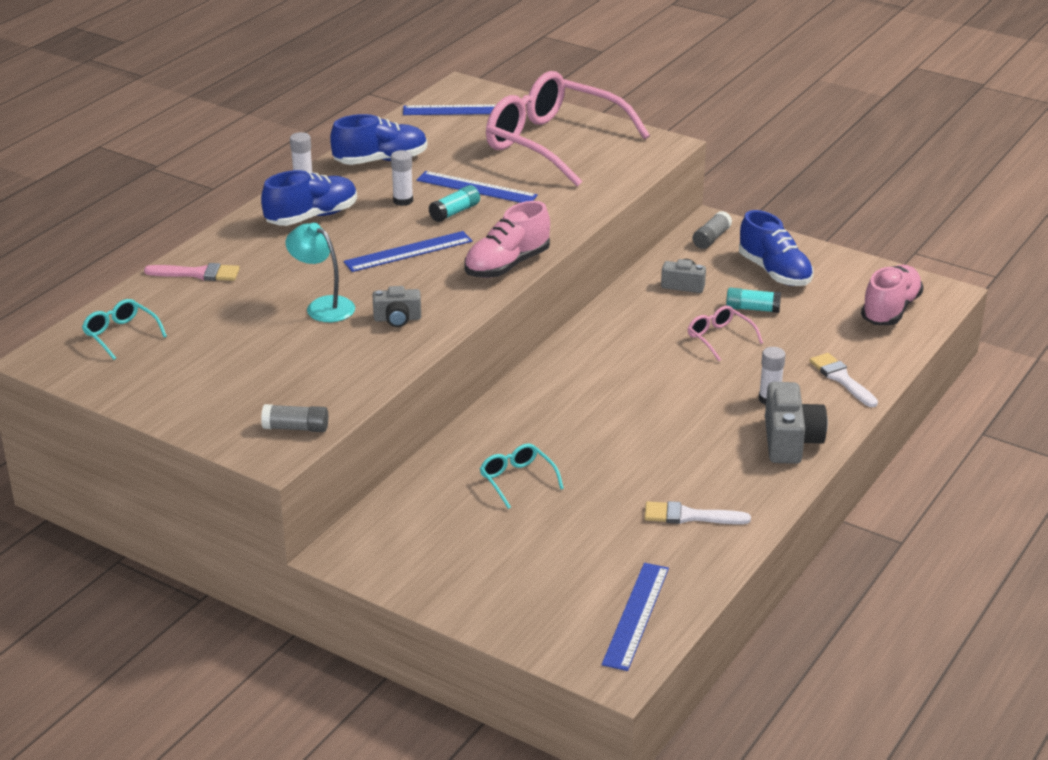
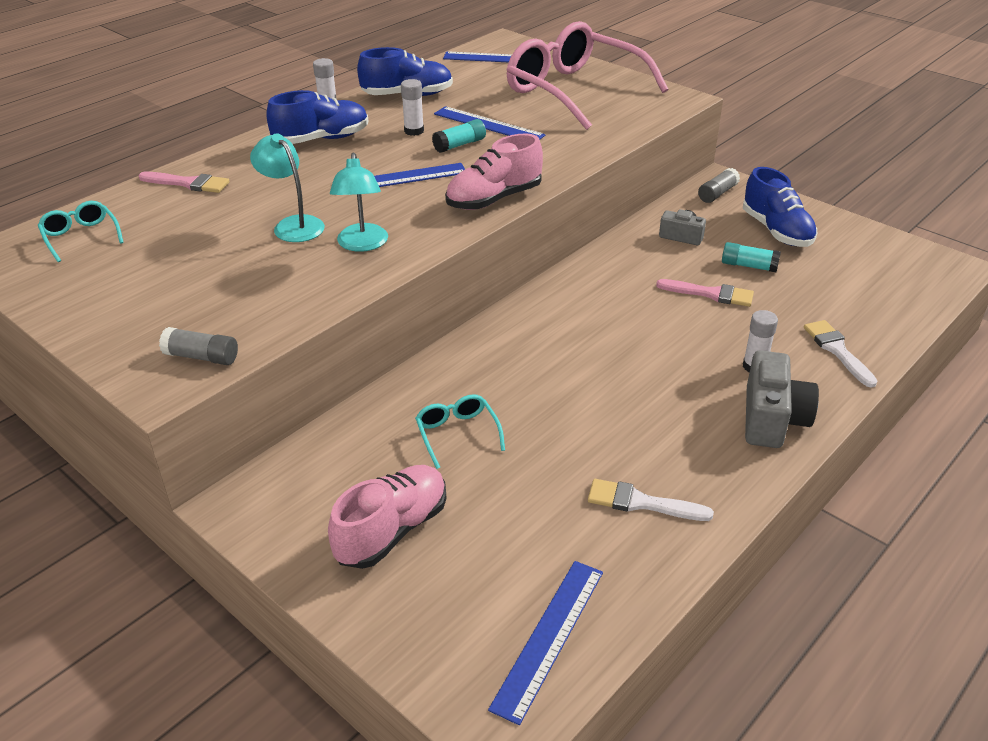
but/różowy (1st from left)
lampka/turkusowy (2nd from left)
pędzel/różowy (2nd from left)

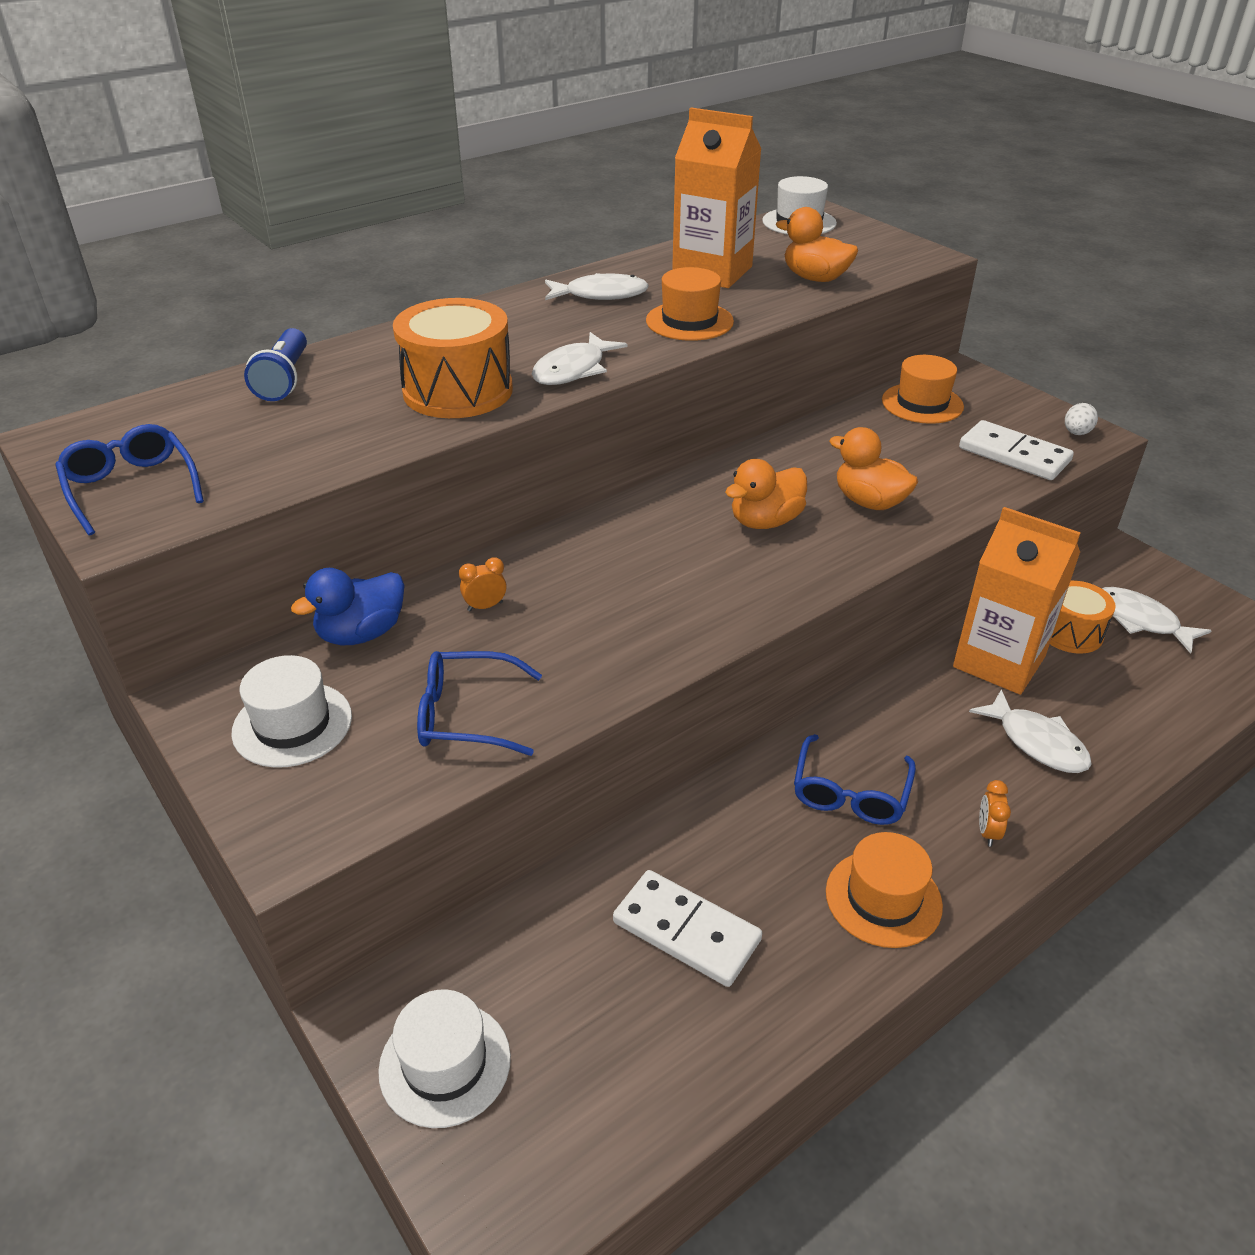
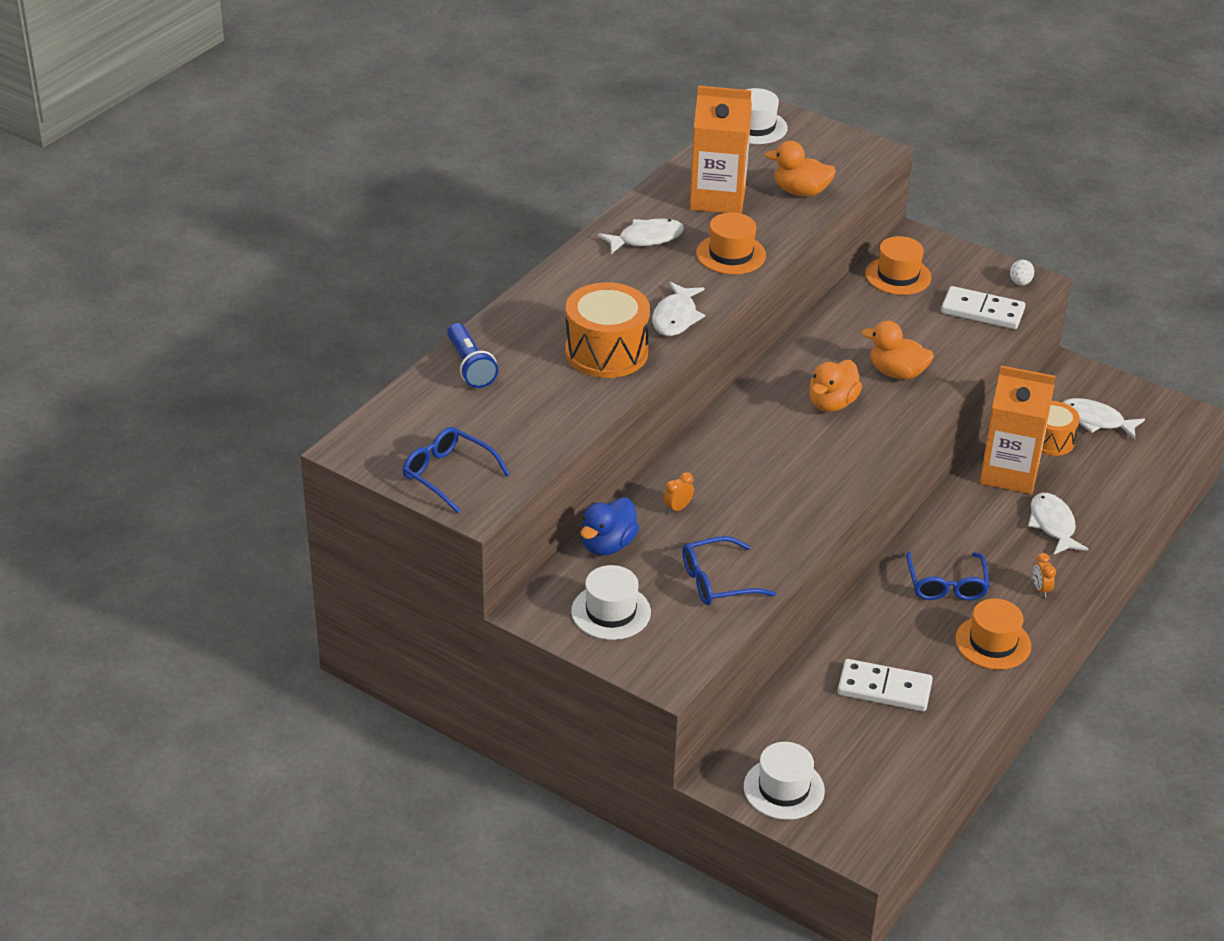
ryba/biały (3rd from left)

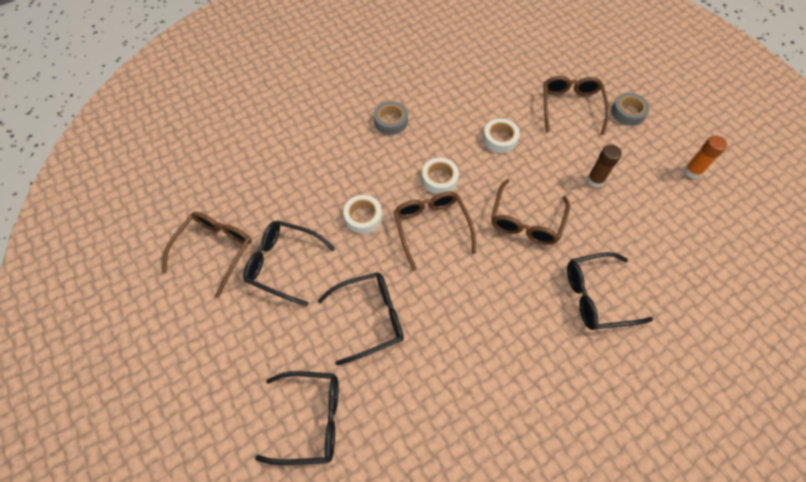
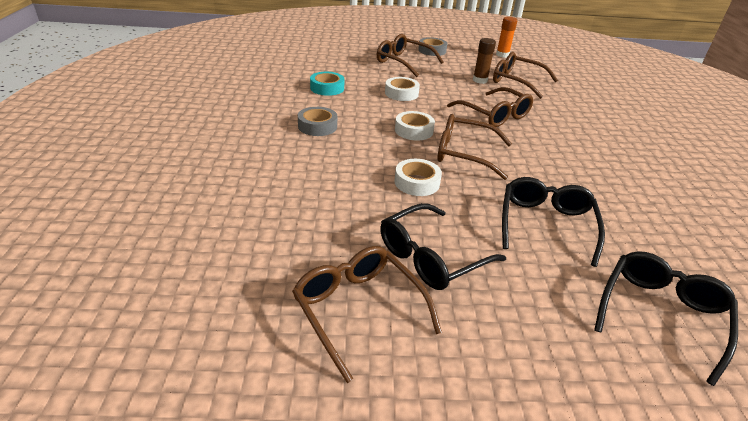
okulary/czarny (4th from left in the first image)
taśma klejąca/turkusowy
okulary/brązowy (5th from left)

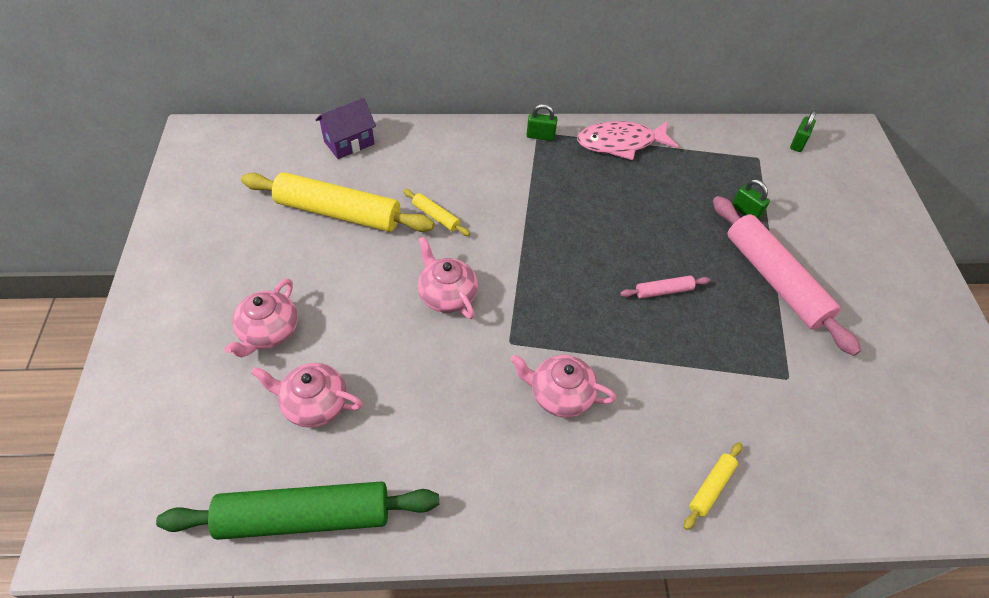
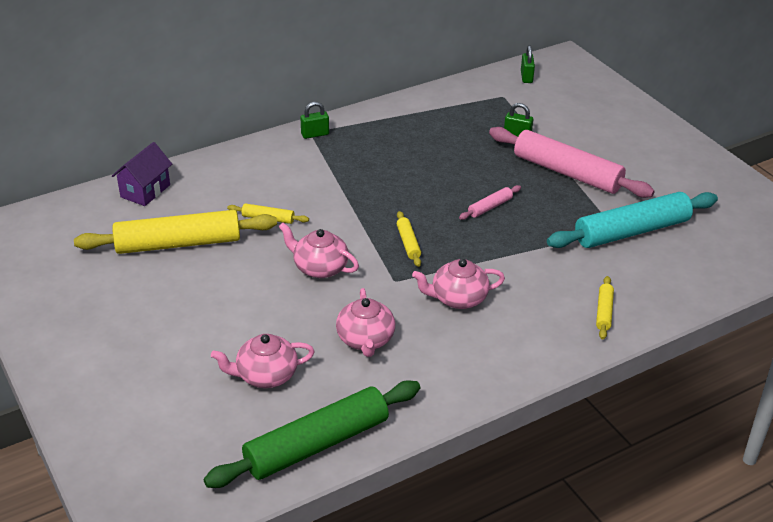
ryba/różowy
wałek do ciasta/żółty (3rd from left)
wałek do ciasta/turkusowy
imbryk/różowy (3rd from left)

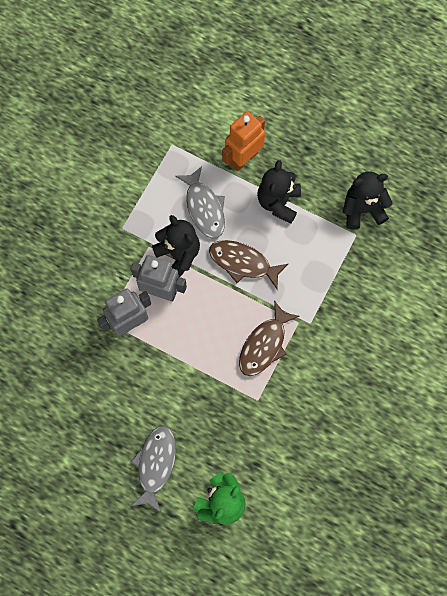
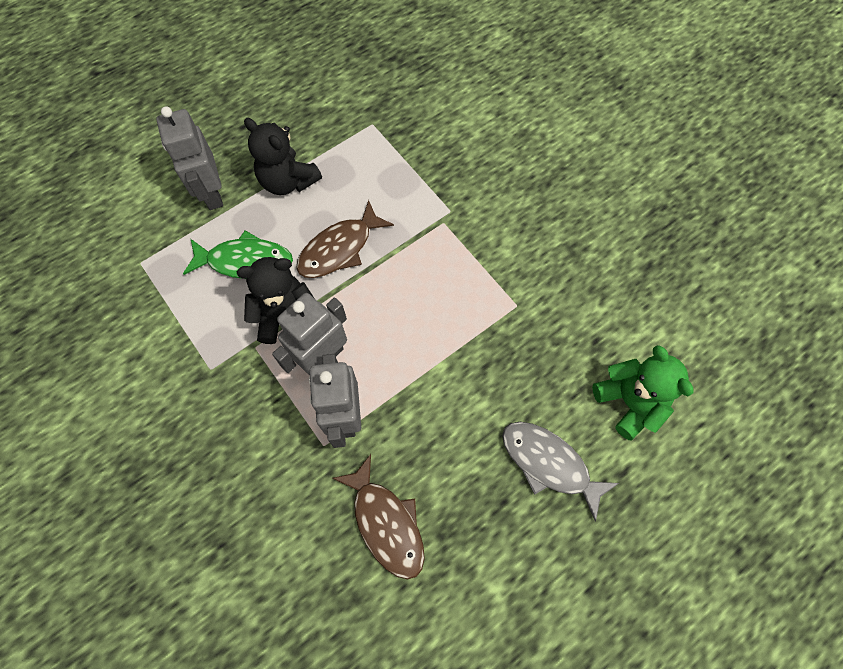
miś/czarny (3rd from left in the first image)
ryba/brązowy (2nd from left)
ryba/zielony
robot/szary (1st from left)

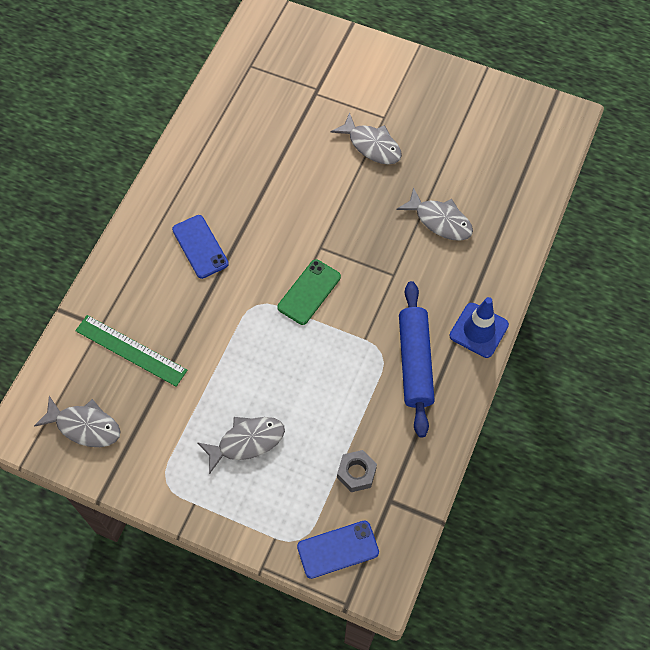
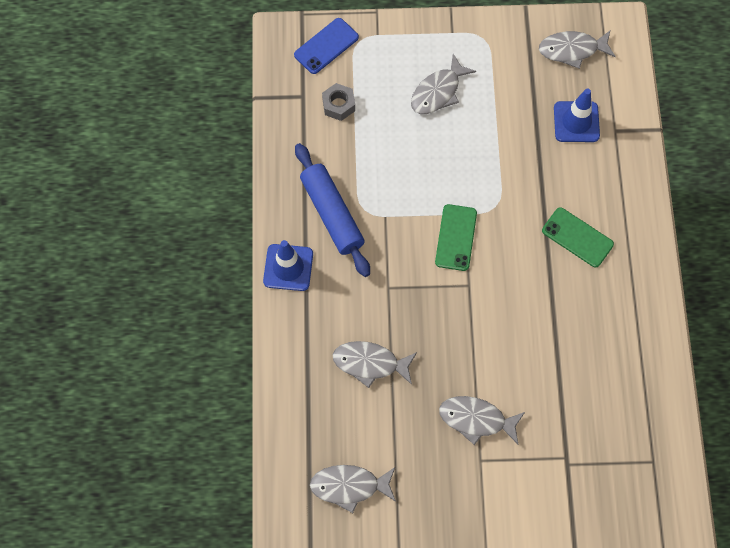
ryba/szary (1st from left)
pachołek/niebieski (2nd from left)
telefon/zielony (2nd from left)

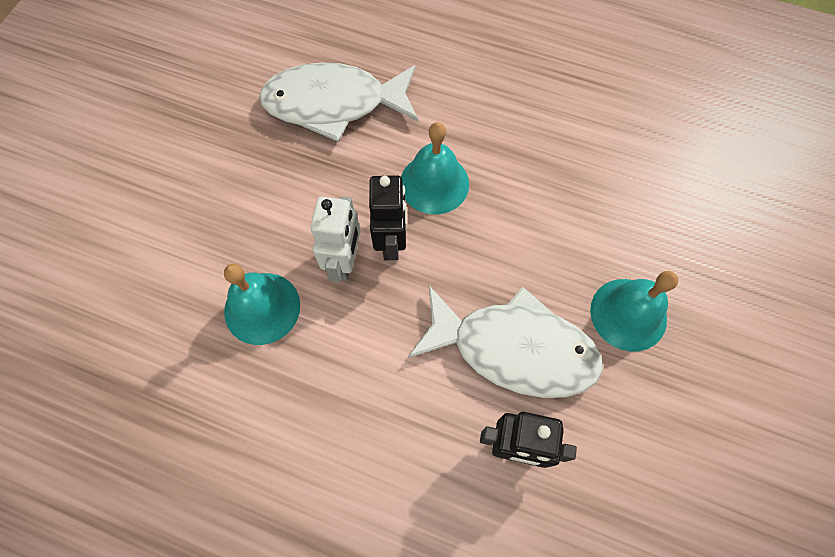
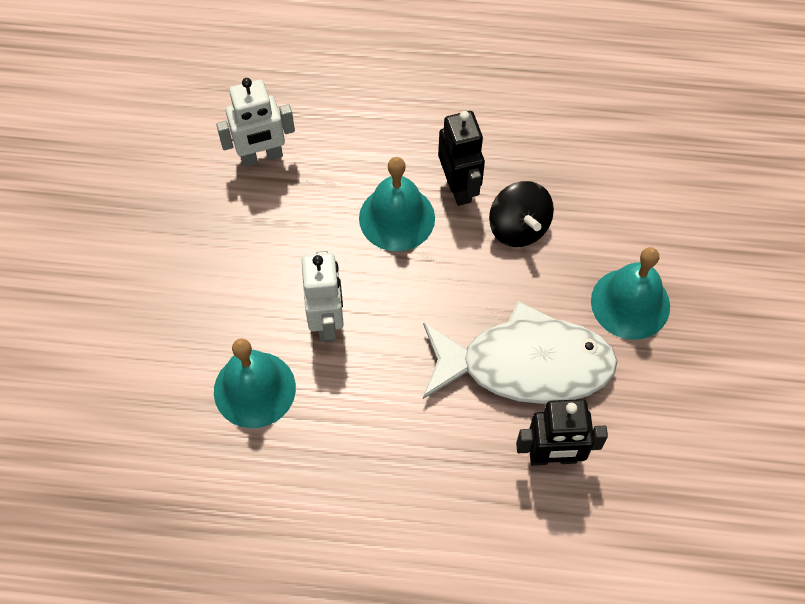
bączek/czarny
robot/czarny (1st from left)
robot/biały (1st from left)

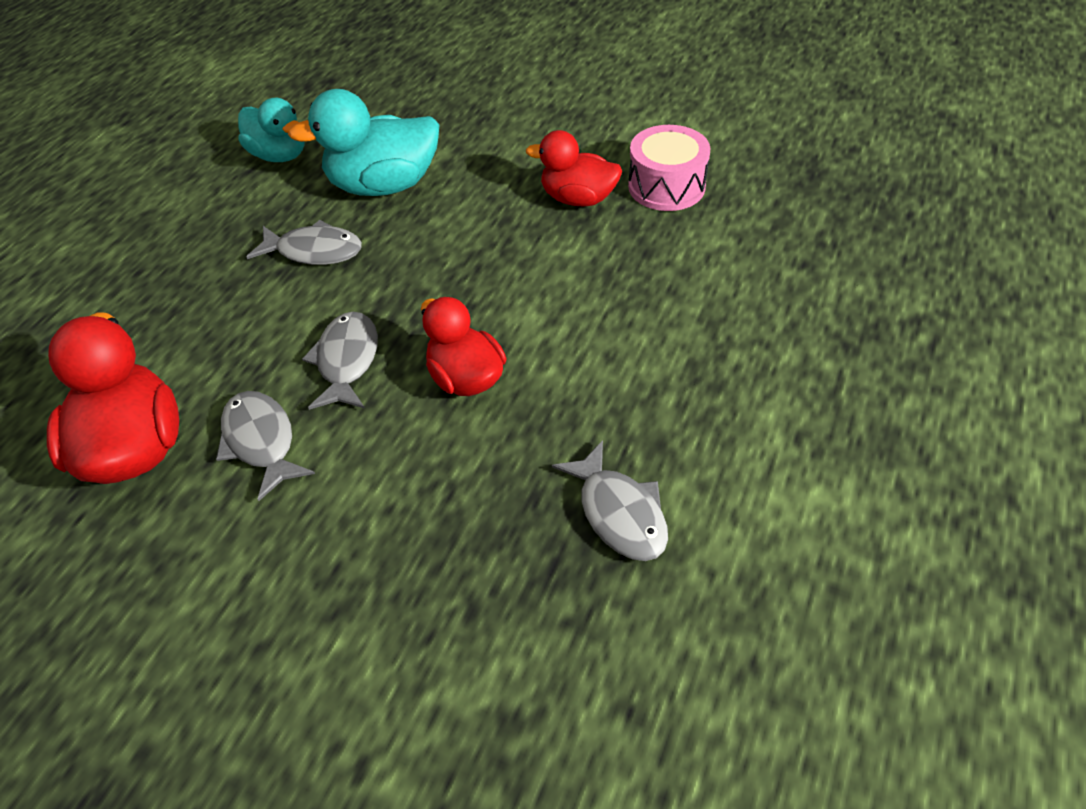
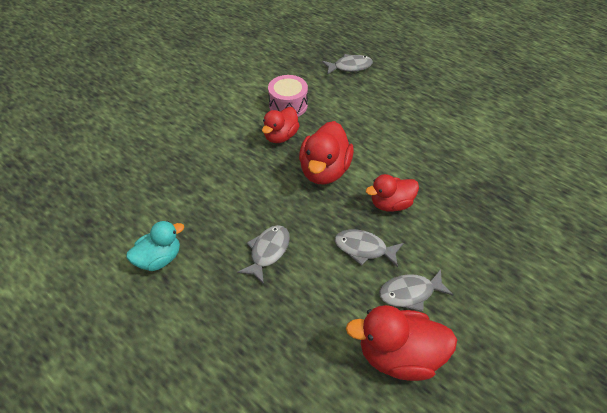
kaczka/turkusowy (2nd from left in the first image)
kaczka/czerwony (2nd from left)
ryba/szary (2nd from left)

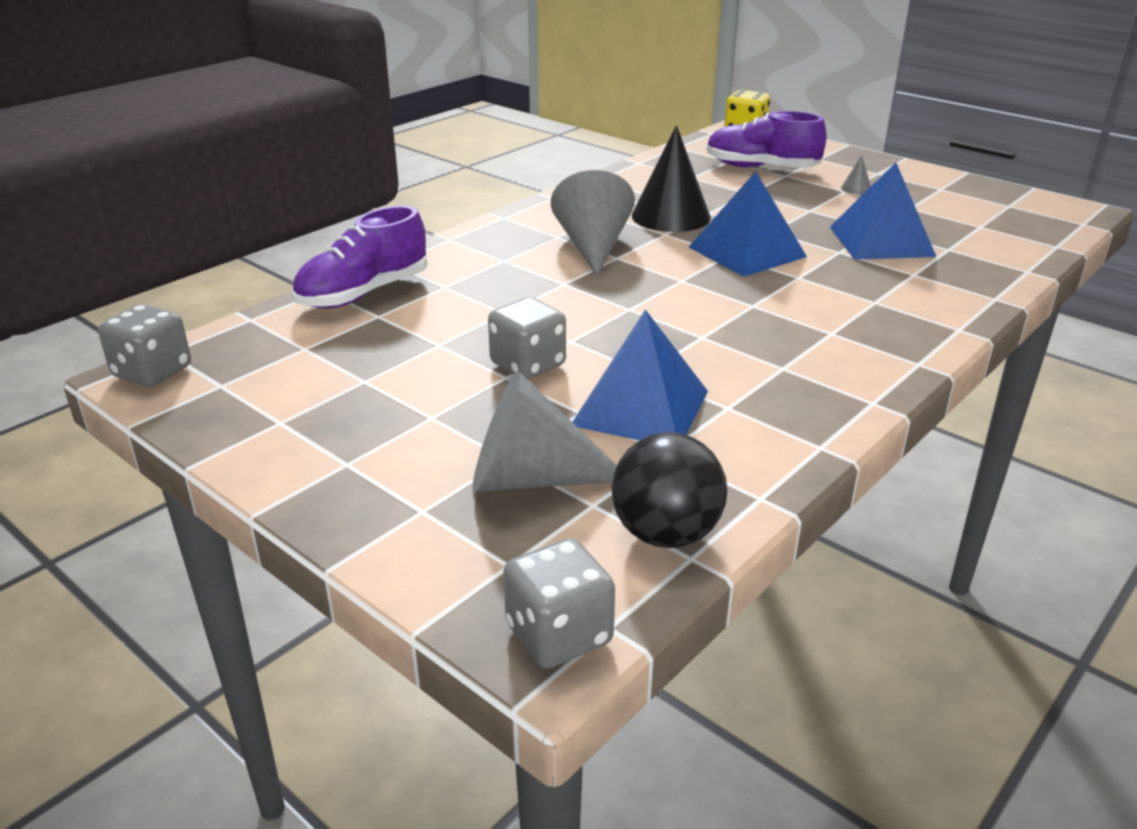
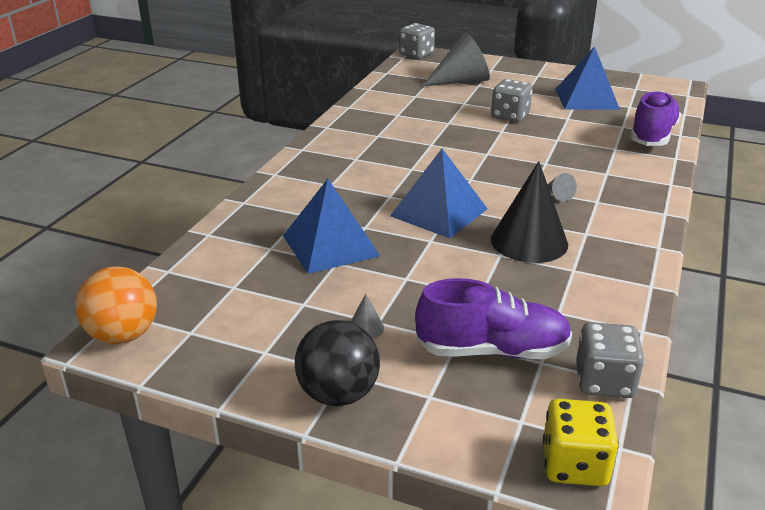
piłka/pomarańczowy
kostka do gry/szary (3rd from left)
piramida/niebieski (3rd from left)
piłka/czarny
stożek/szary (3rd from left)

